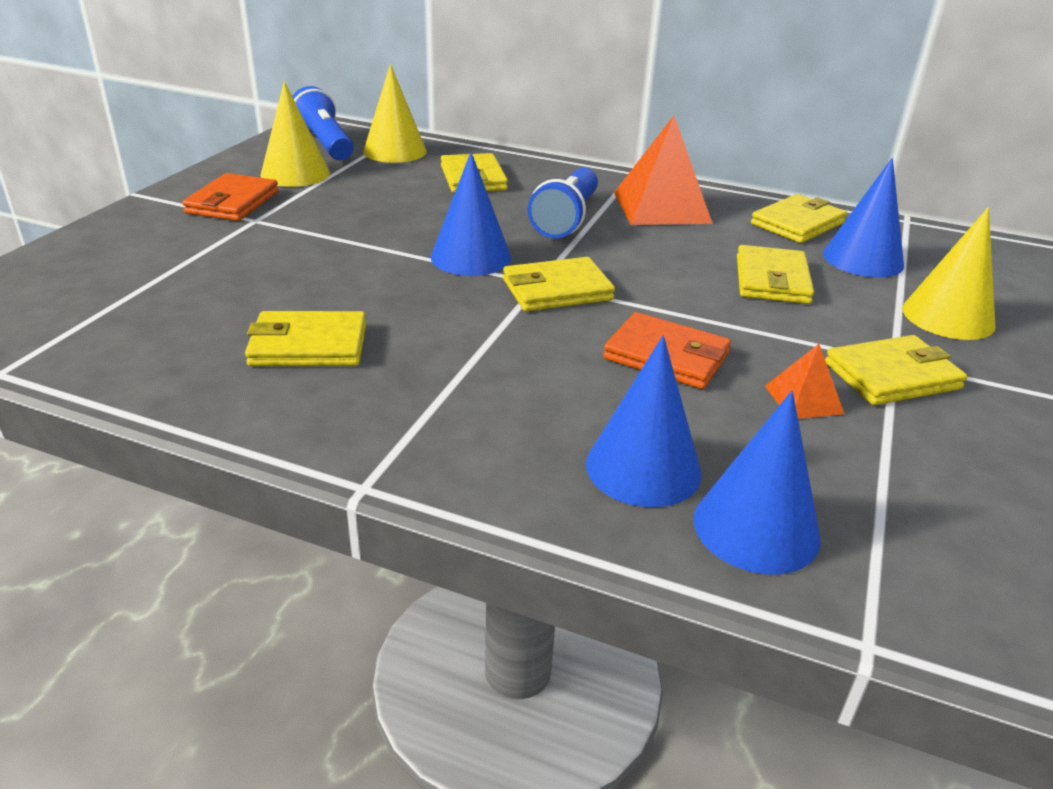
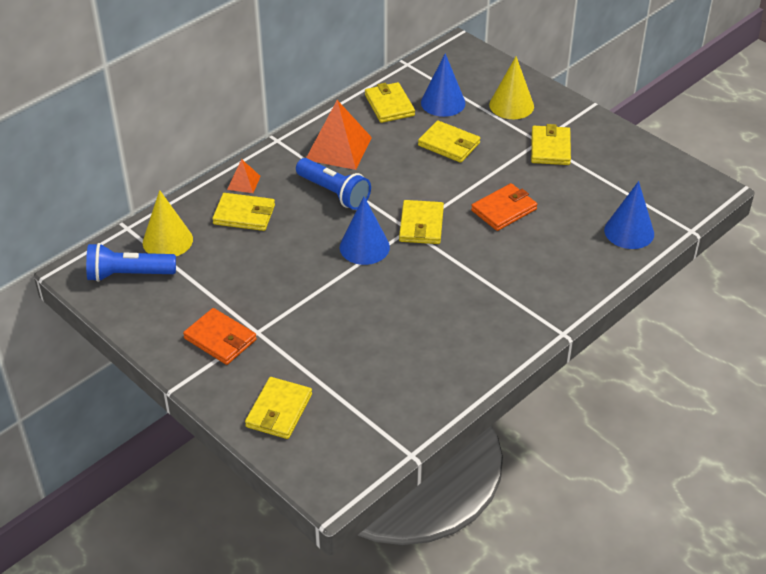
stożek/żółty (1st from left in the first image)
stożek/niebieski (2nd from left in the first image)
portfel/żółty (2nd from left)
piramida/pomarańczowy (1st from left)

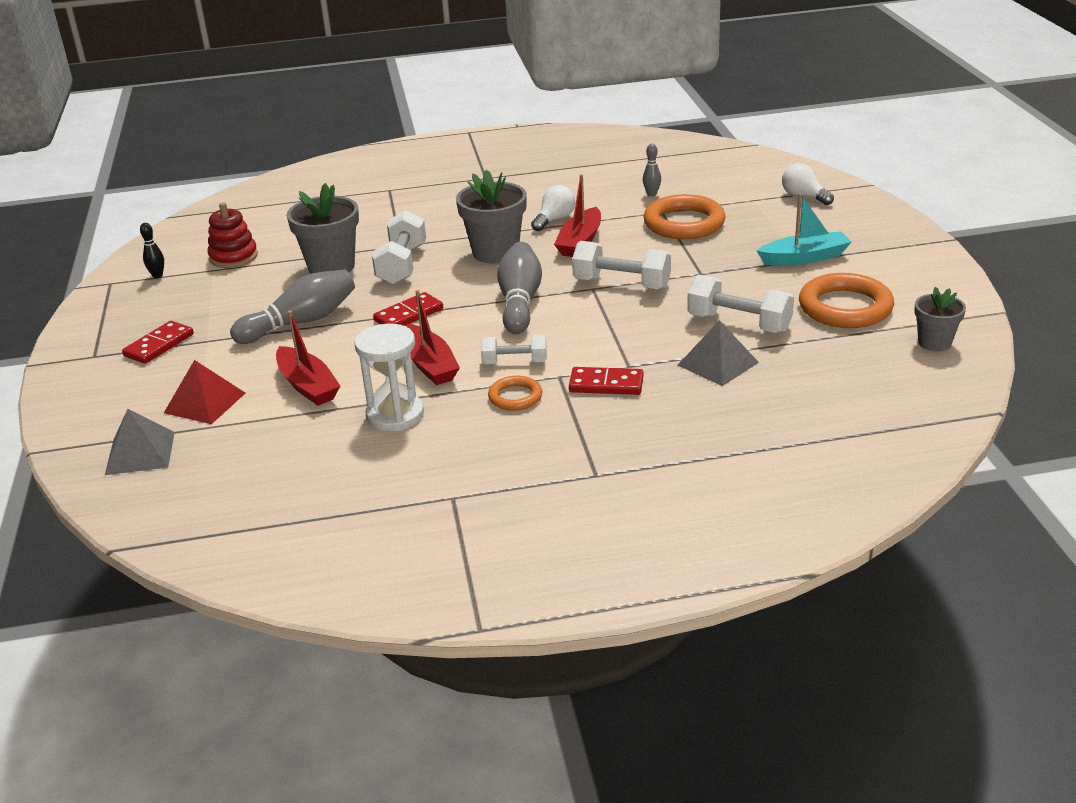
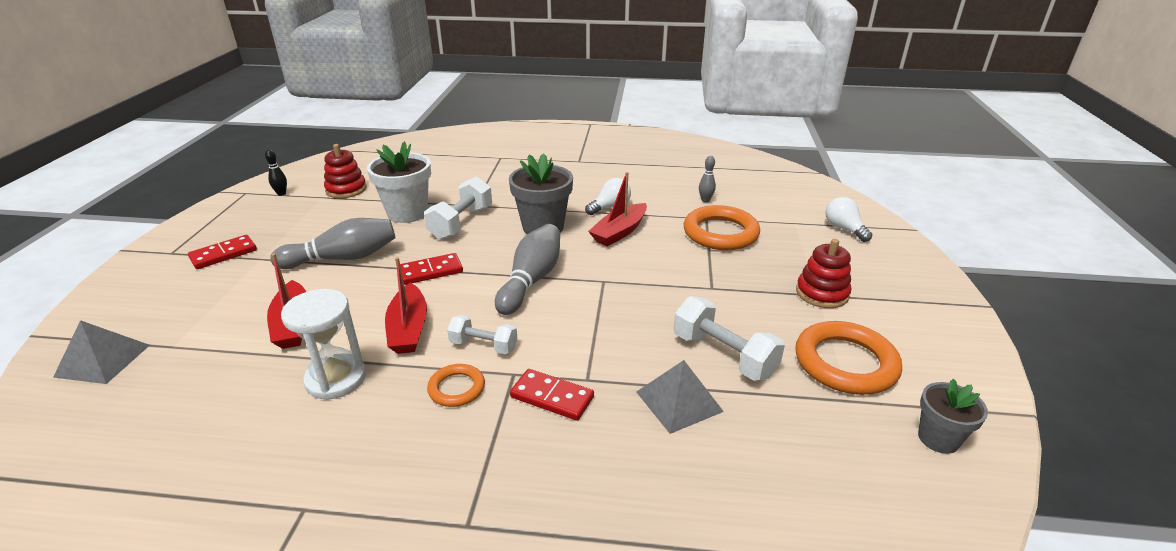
piramida/czerwony
hantel/biały (3rd from left in the first image)
zabawka nakładanka/czerwony (2nd from left)
doniczka/biały

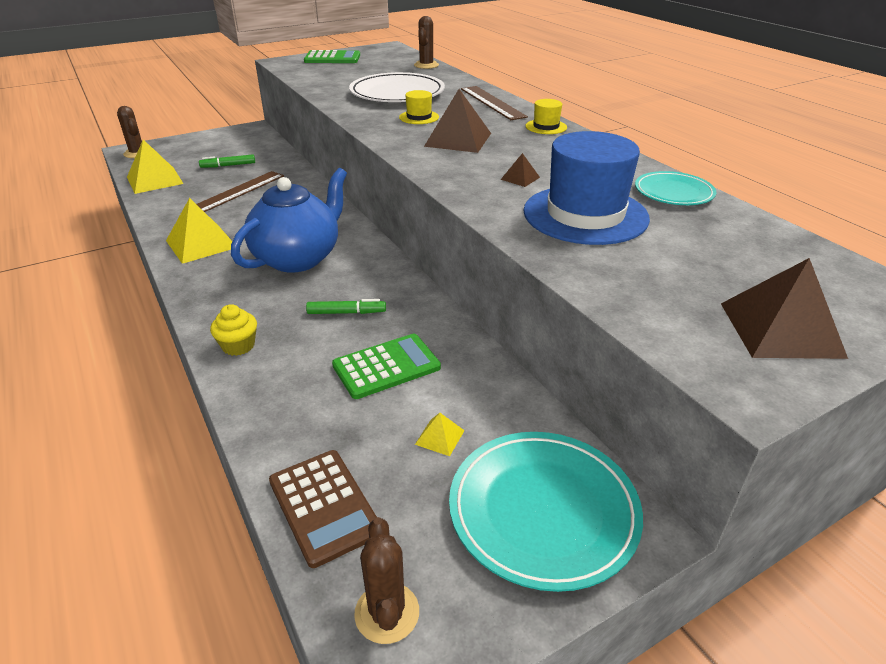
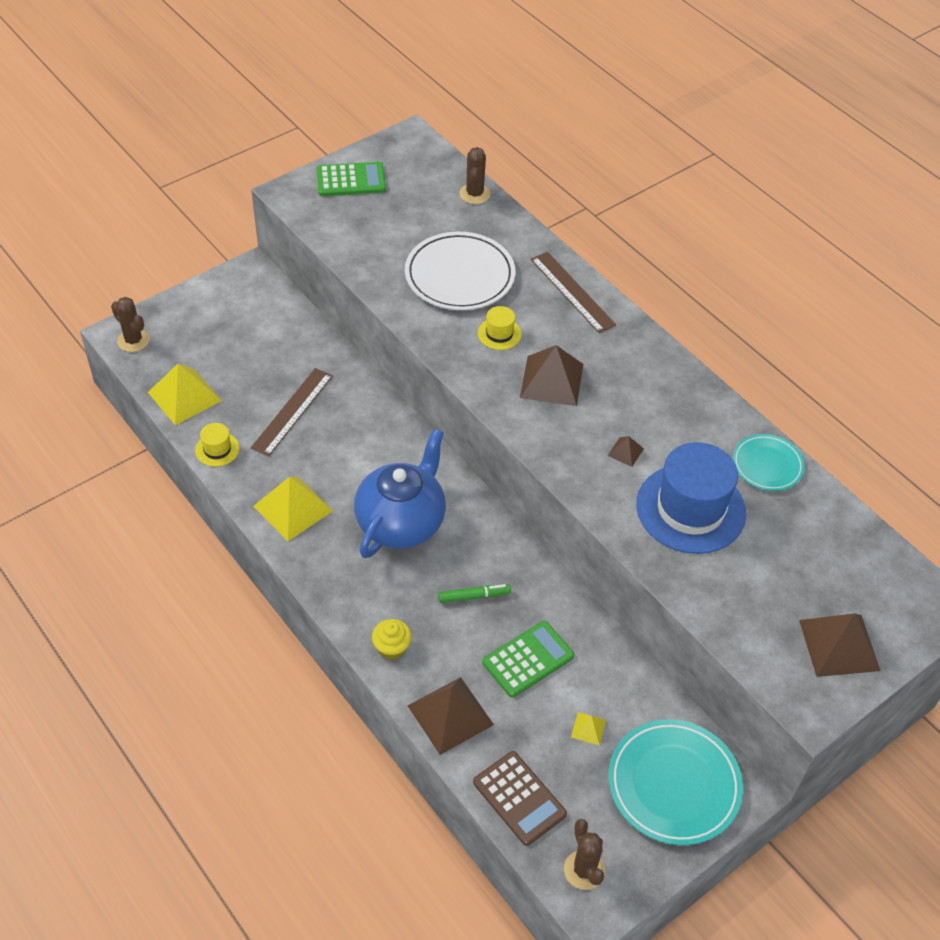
flamaster/zielony (1st from left in the first image)
piramida/brązowy (1st from left)
kapelusz/żółty (1st from left)

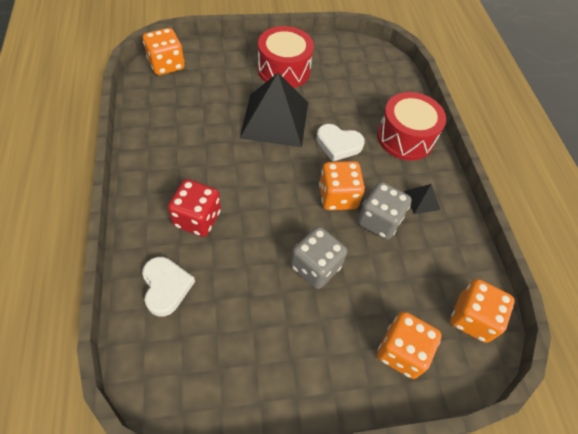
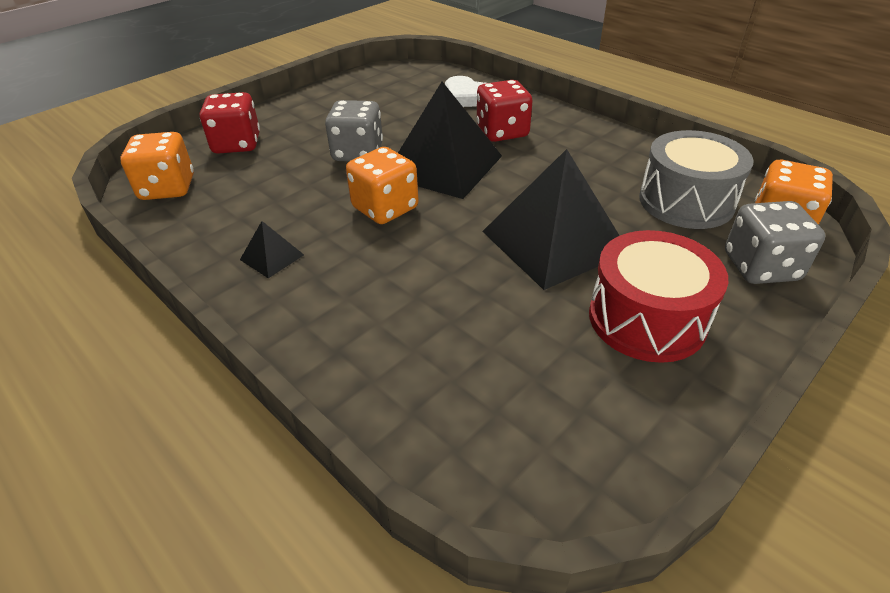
serce/biały (2nd from left in the first image)
bęben/czerwony (2nd from left in the first image)
piramida/czarny (2nd from left)
bęben/szary
kostka do gry/szary (2nd from left)
kostka do gry/czerwony (1st from left)

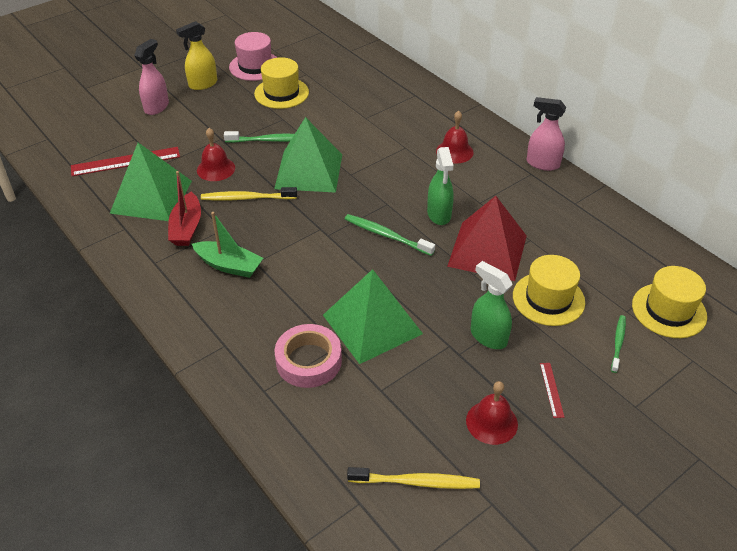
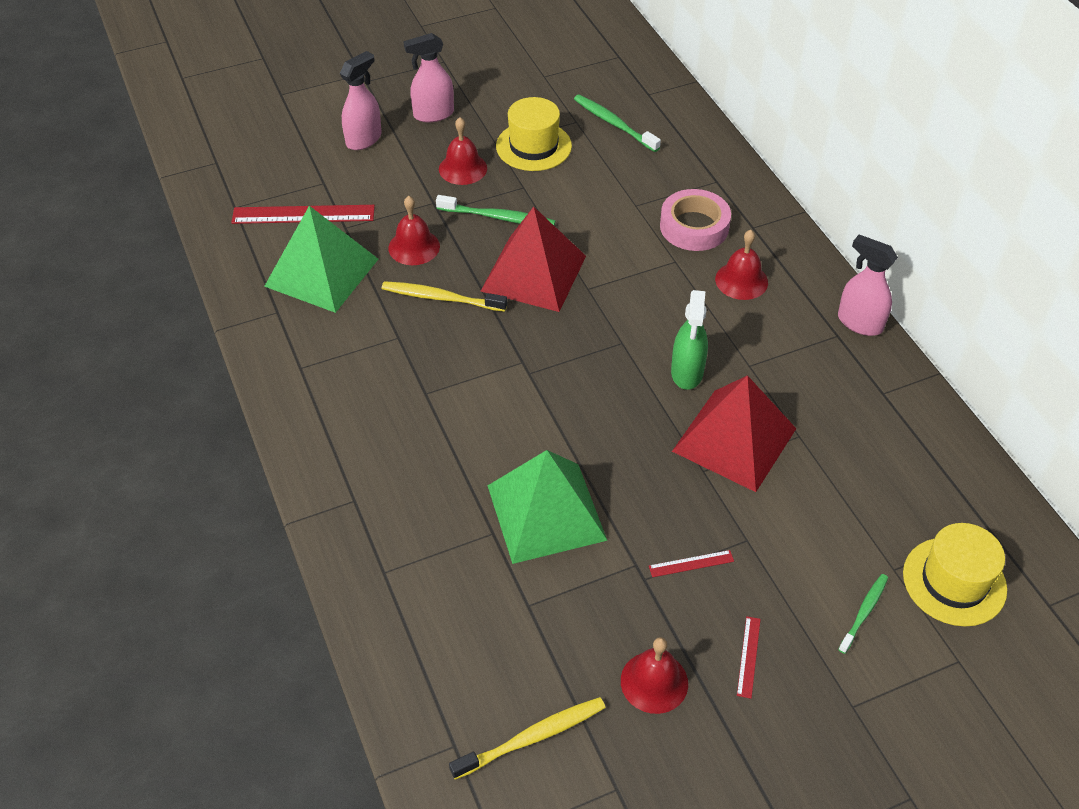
łódka/czerwony
łódka/zielony
kapelusz/różowy
kapelusz/żółty (2nd from left in the first image)
dzwonek/czerwony (2nd from left)
taśma klejąca/różowy
szczoteczka do zębów/zielony (2nd from left)
linijka/czerwony (2nd from left)
spryskiwacz/różowy (2nd from left)
piramida/czerwony (1st from left)
szczoteczka do zębów/żółty (2nd from left)

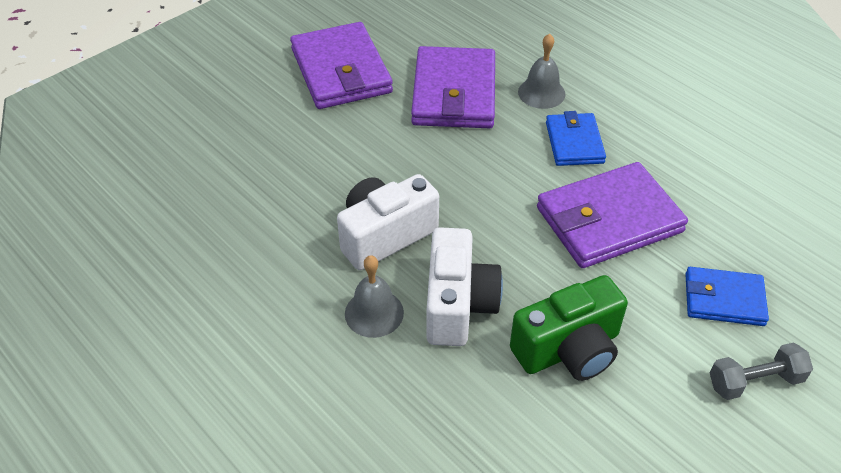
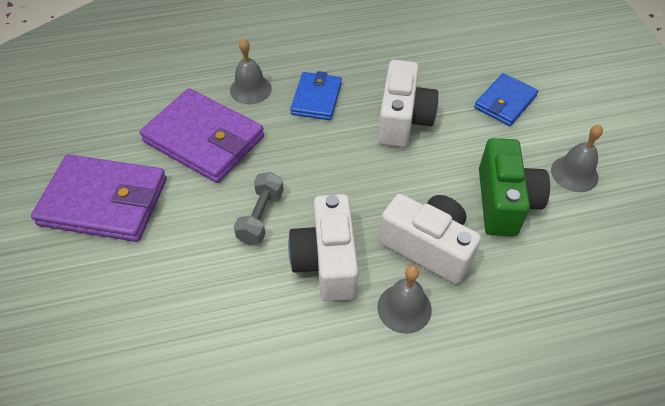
dzwonek/szary (3rd from left)
hantel/szary
aparat fotograficzny/biały (2nd from left)
portfel/niebieski (1st from left)

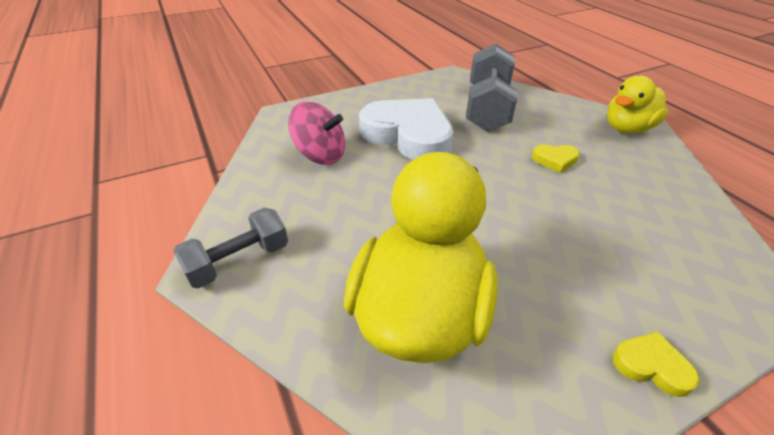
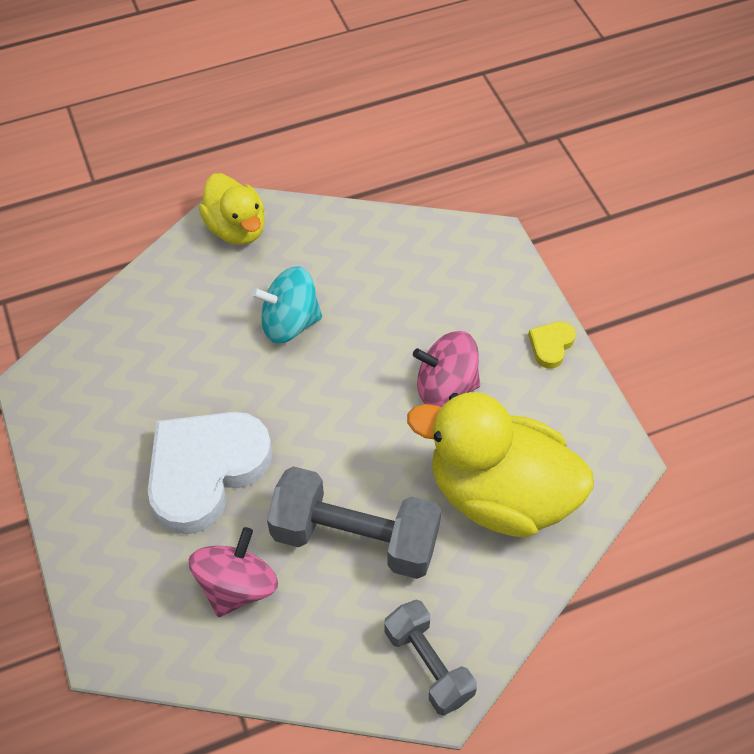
bączek/różowy (2nd from left)
hantel/szary (1st from left)
bączek/turkusowy

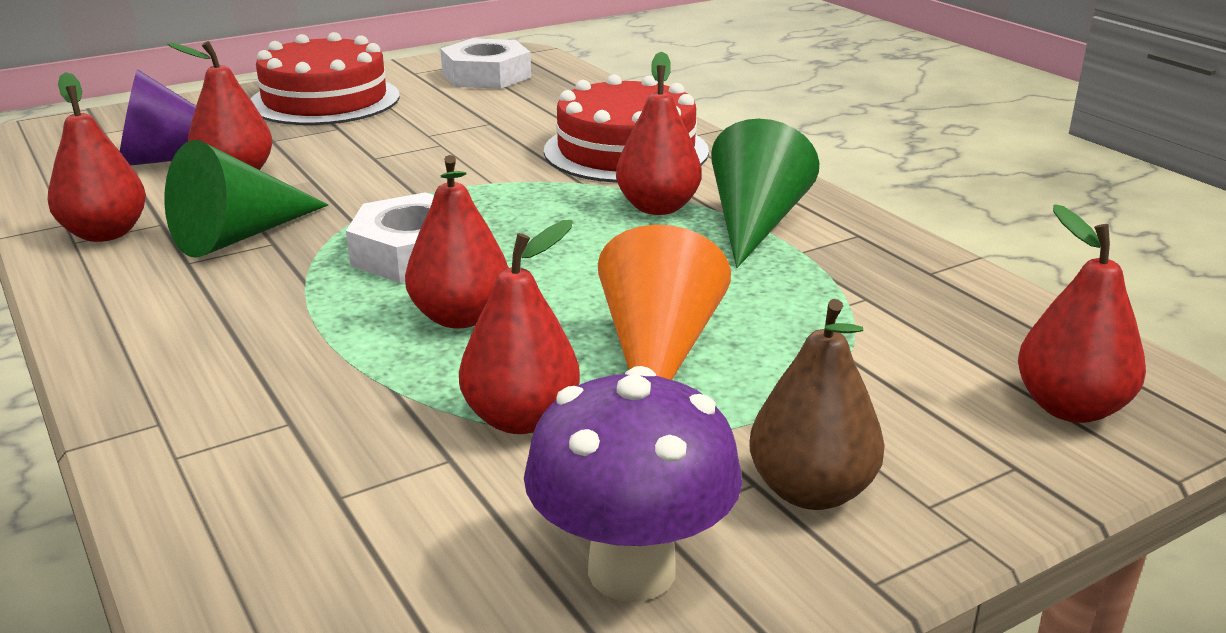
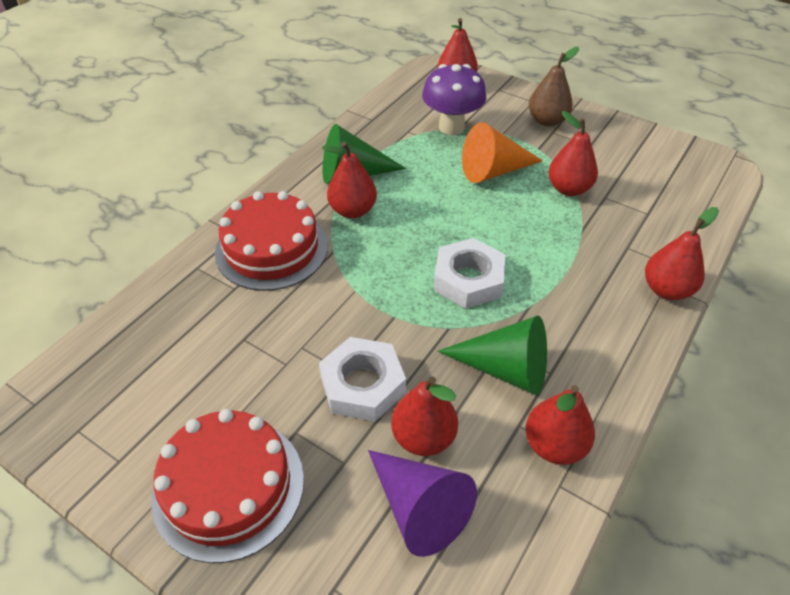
gruszka/czerwony (6th from left)
nakrętka/biały (1st from left)
grzyb/fioletowy

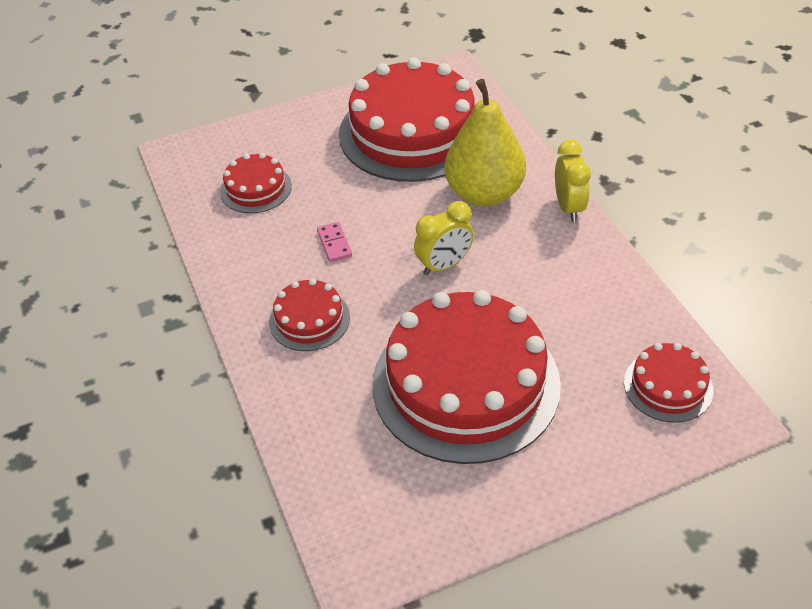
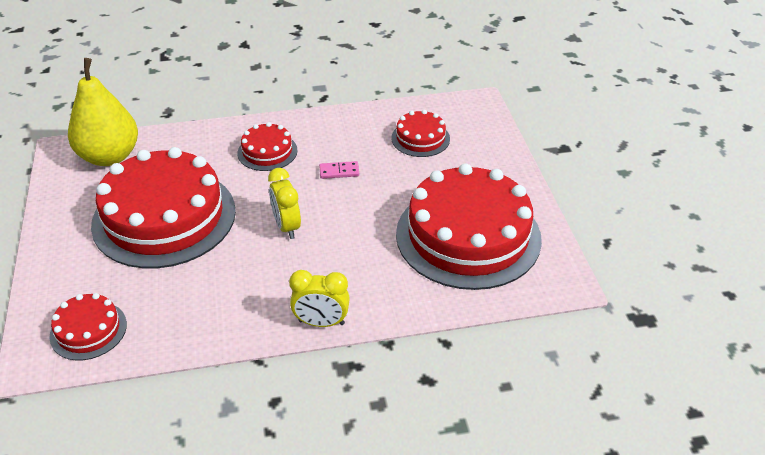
gruszka/żółty

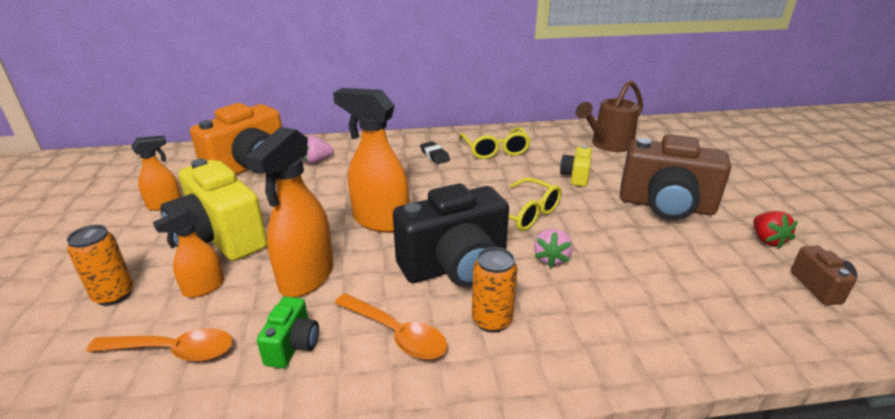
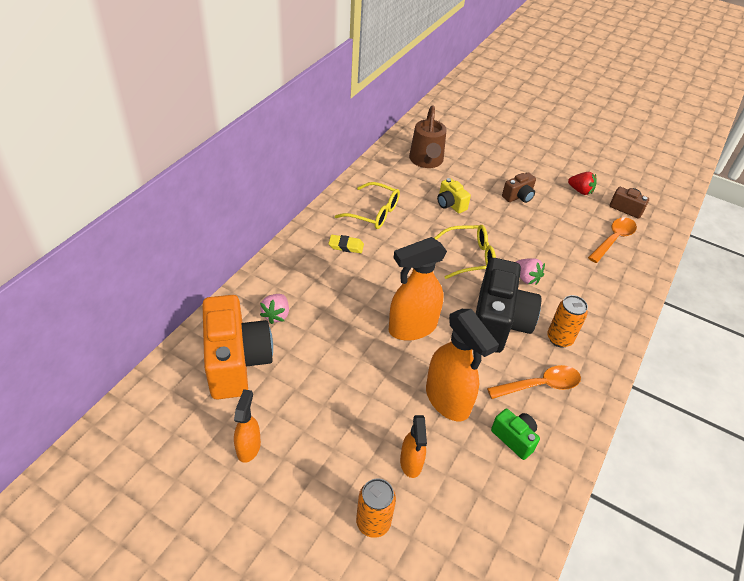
aparat fotograficzny/żółty (1st from left in the first image)
łyżka/pomarańczowy (2nd from left)
gumka do mazania/żółty
aparat fotograficzny/brązowy (1st from left)

